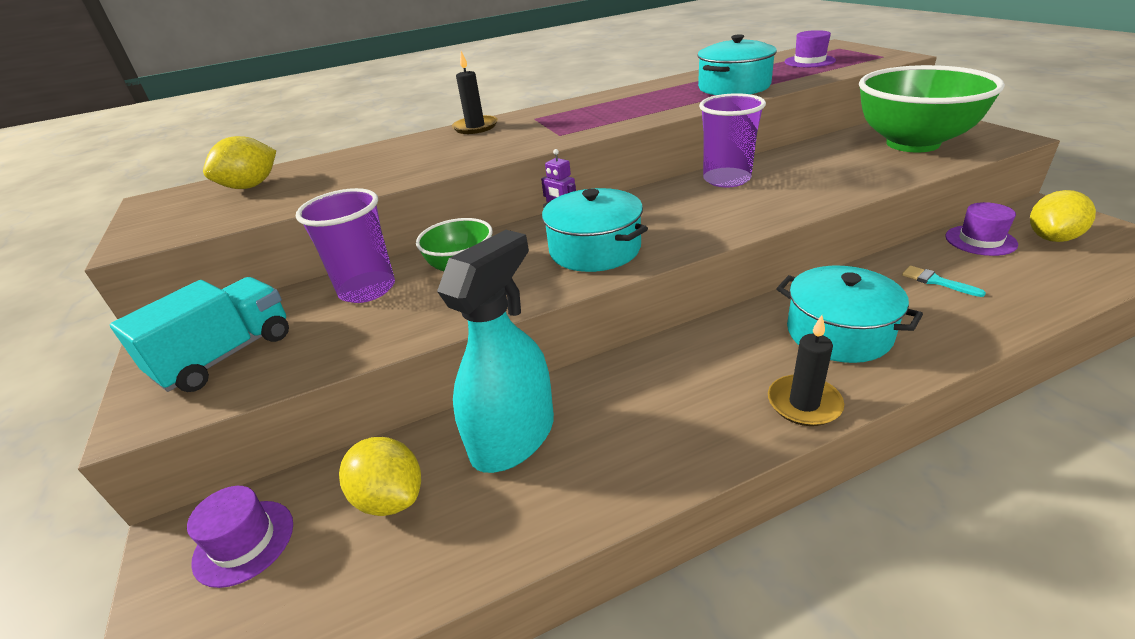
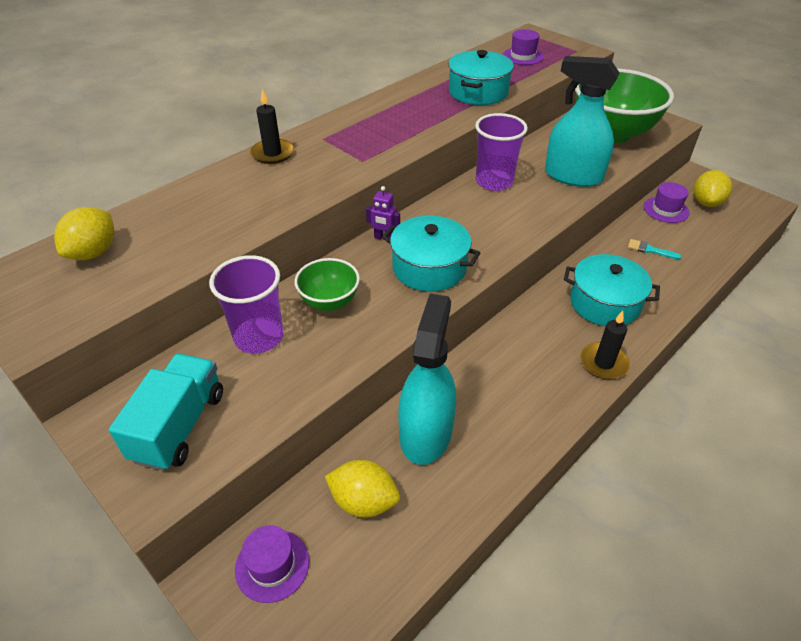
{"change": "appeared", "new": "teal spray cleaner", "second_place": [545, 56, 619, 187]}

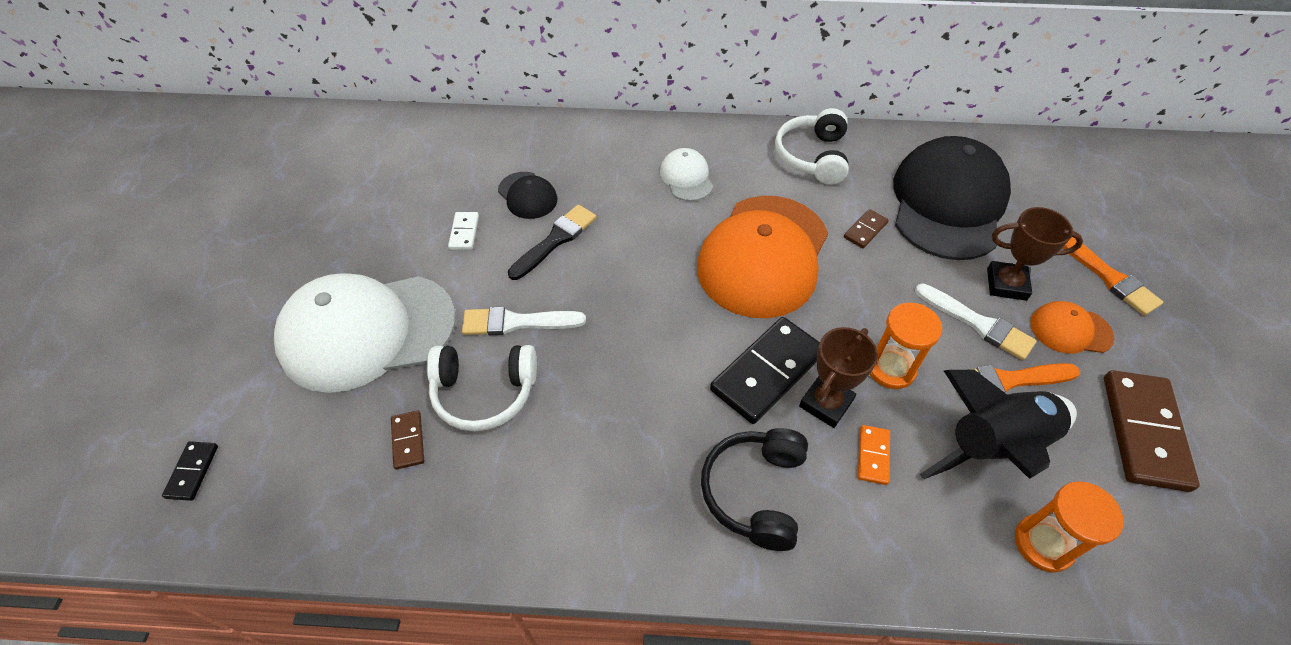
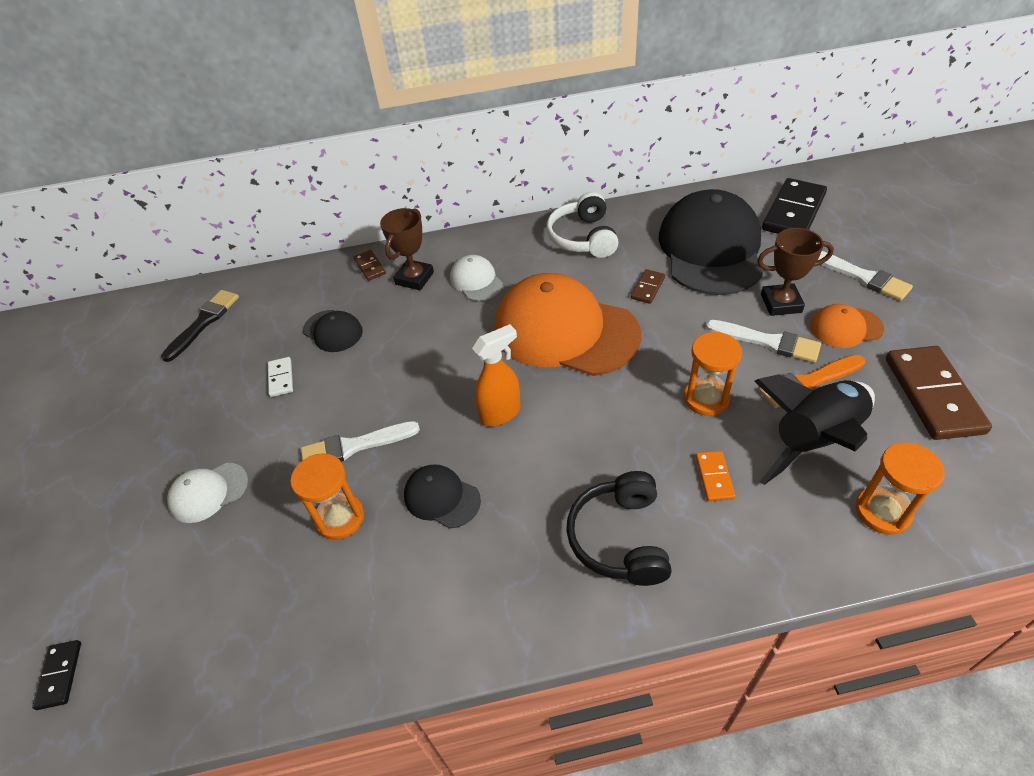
{"change": "appeared", "new": "ebony baseball cap", "second_place": [404, 464, 481, 529]}
{"change": "appeared", "new": "orange-coloured spray cleaner", "second_place": [472, 324, 521, 426]}
{"change": "relocated", "old": "russet domino piece", "first_place": [391, 411, 424, 469], "second_place": [354, 250, 386, 281]}
{"change": "relocated", "old": "ebony brush", "first_place": [508, 204, 597, 280], "second_place": [161, 290, 239, 362]}
{"change": "relocated", "old": "ebony domino piece", "first_place": [710, 317, 820, 424], "second_place": [762, 178, 827, 234]}
{"change": "relocated", "old": "russet trophy", "first_place": [799, 327, 878, 428], "second_place": [380, 208, 434, 290]}
{"change": "exchanged", "old": "snow-white headphones", "new": "orange-coloured hourglass", "first_place": [427, 345, 537, 431], "second_place": [291, 453, 364, 540]}
{"change": "colour", "old": "orange-coloured brush", "new": "snow-white brush", "first_place": [1063, 237, 1163, 316], "second_place": [817, 251, 913, 301]}
{"change": "spun", "old": "orange-coloured baseball cap", "first_place": [697, 196, 828, 318], "second_place": [495, 273, 641, 376], "degrees": 105}
{"change": "size", "old": "snow-white baseball cap", "first_place": [274, 273, 456, 393], "second_place": [167, 463, 248, 523], "factor": 0.45}

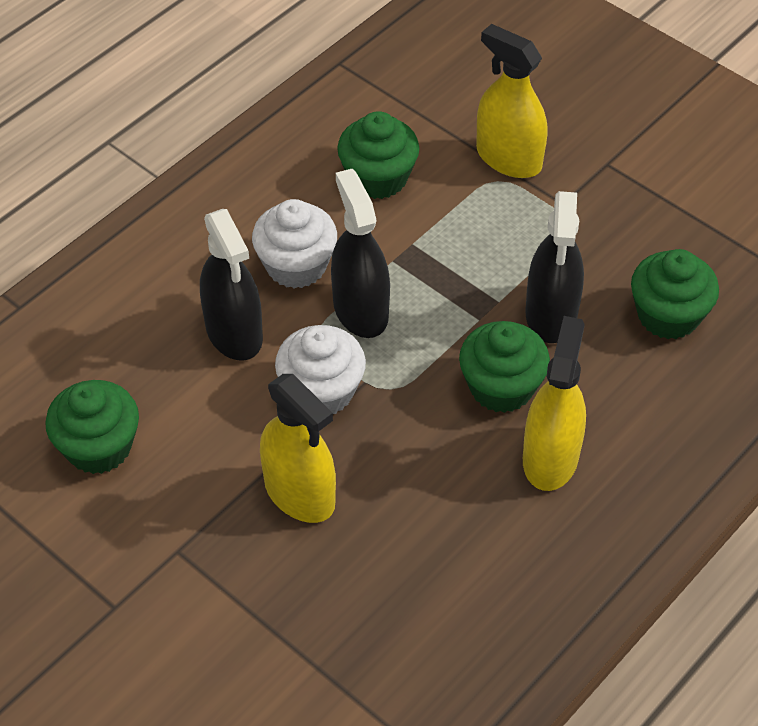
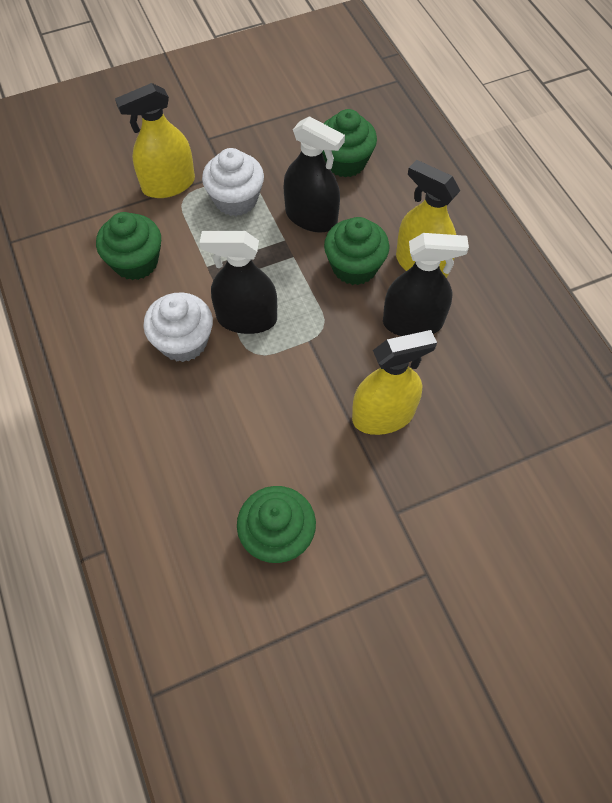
{"change": "relocated", "old": "ebony spray cleaner", "first_place": [200, 209, 263, 361], "second_place": [383, 233, 469, 336]}
{"change": "relocated", "old": "snow-white cupcake", "first_place": [275, 325, 366, 414], "second_place": [202, 148, 264, 216]}

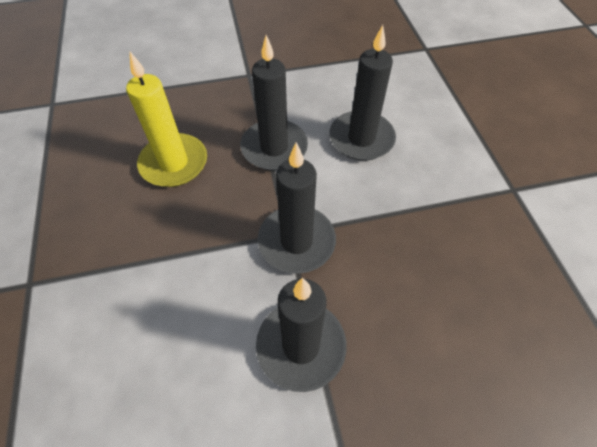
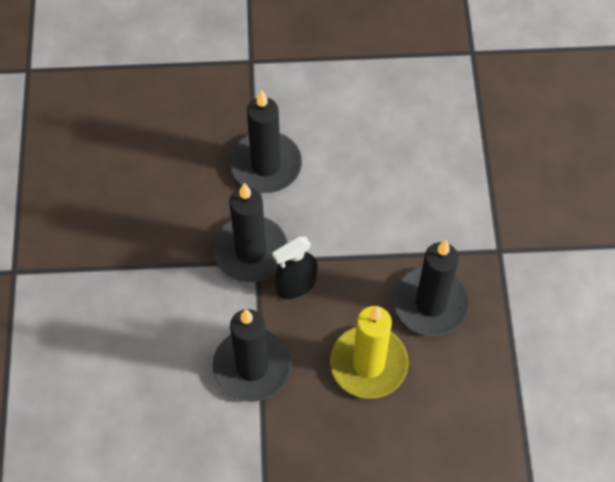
{"change": "appeared", "new": "ebony spray cleaner", "second_place": [272, 237, 318, 299]}
{"change": "relocated", "old": "ebony wax candle", "first_place": [329, 25, 396, 161], "second_place": [393, 240, 470, 336]}

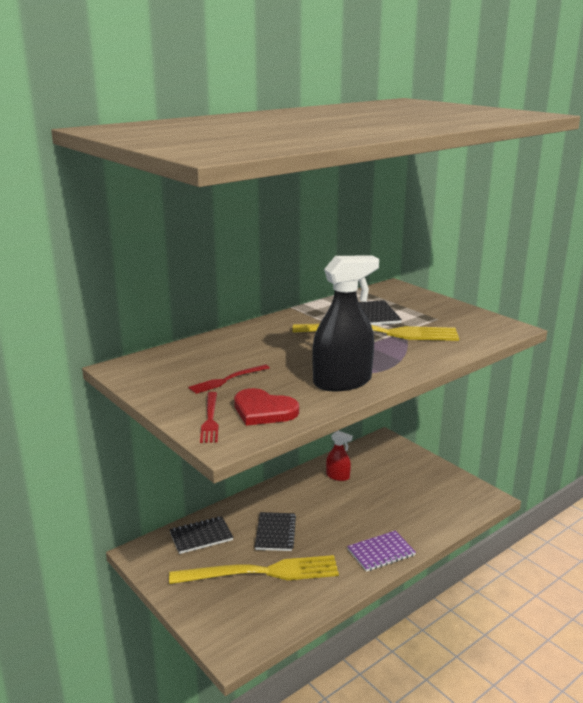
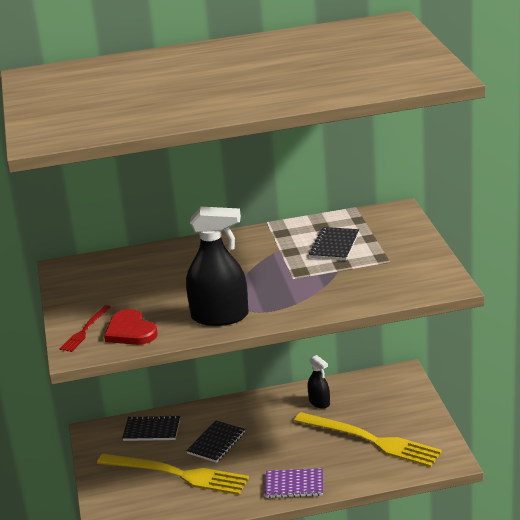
{"change": "missing", "old": "scarlet dinner fork", "first_place": [188, 364, 270, 394]}
{"change": "relocated", "old": "bright yellow dinner fork", "first_place": [292, 324, 459, 341], "second_place": [294, 412, 442, 467]}
{"change": "colour", "old": "scarlet spray cleaner", "new": "ebony spray cleaner", "first_place": [326, 431, 353, 481], "second_place": [307, 355, 330, 409]}

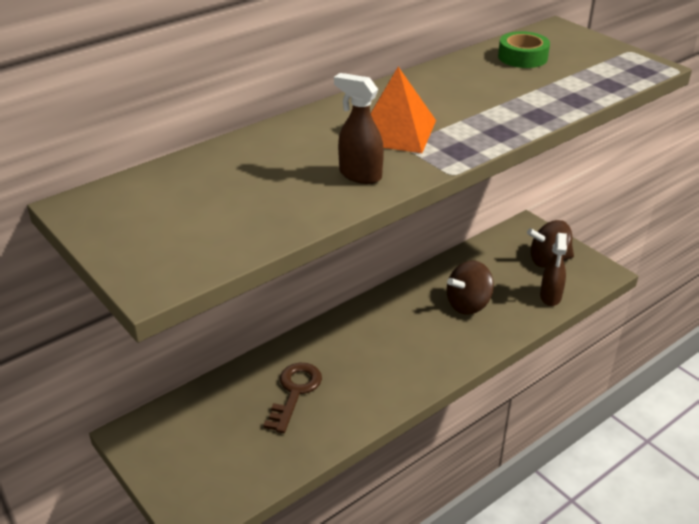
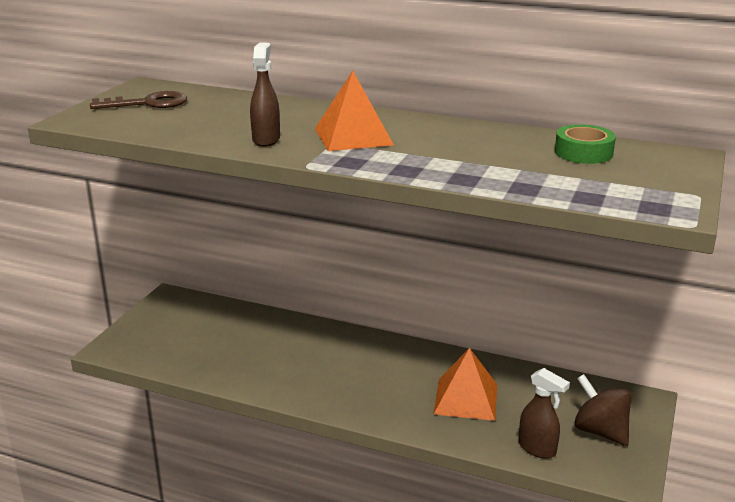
{"change": "relocated", "old": "russet key", "first_place": [263, 363, 322, 433], "second_place": [90, 91, 187, 109]}
{"change": "exchanged", "old": "russet toy top", "new": "orange-coloured pyramid shape", "first_place": [446, 261, 494, 315], "second_place": [433, 348, 497, 421]}
{"change": "spun", "old": "russet spray cleaner", "first_place": [540, 233, 567, 306], "second_place": [519, 368, 570, 459], "degrees": -120}

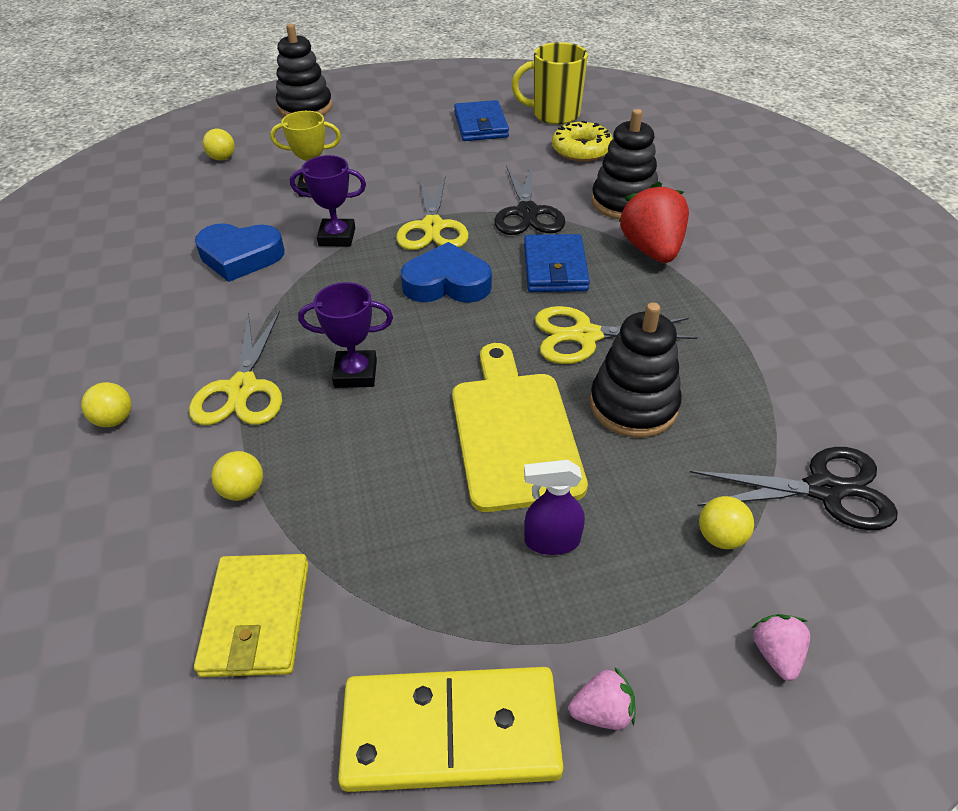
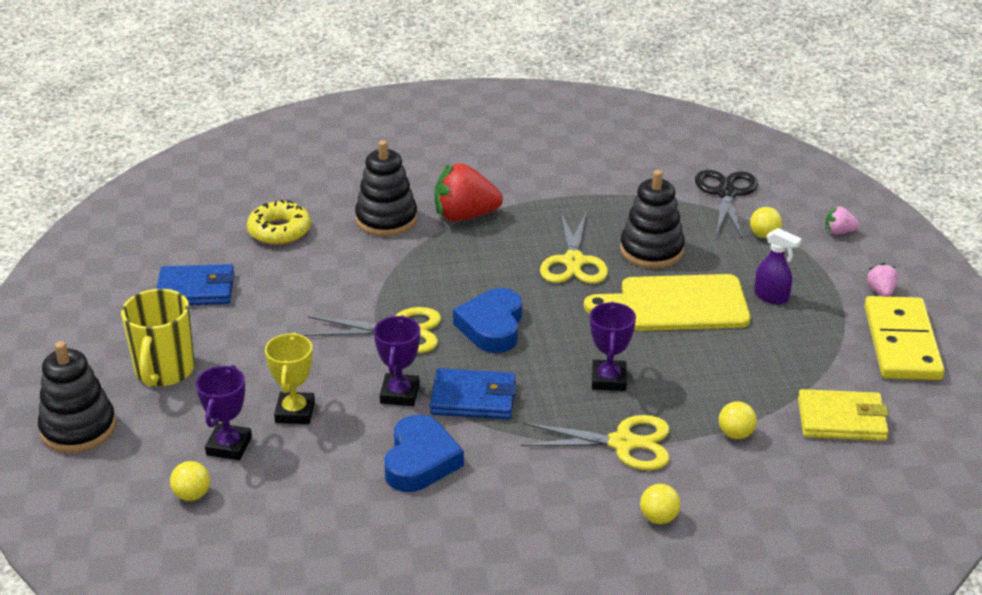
{"change": "missing", "old": "ebony pair of scissors", "first_place": [494, 164, 565, 235]}
{"change": "appeared", "new": "royal purple trophy", "second_place": [196, 365, 252, 460]}
{"change": "relocated", "old": "bright yellow tea mug", "first_place": [511, 42, 588, 124], "second_place": [121, 289, 195, 387]}
{"change": "relocated", "old": "cobalt wallet", "first_place": [524, 234, 590, 292], "second_place": [430, 368, 516, 419]}
{"change": "spun", "old": "royal purple spray cleaner", "first_place": [524, 460, 585, 555], "second_place": [754, 228, 802, 304], "degrees": -60}

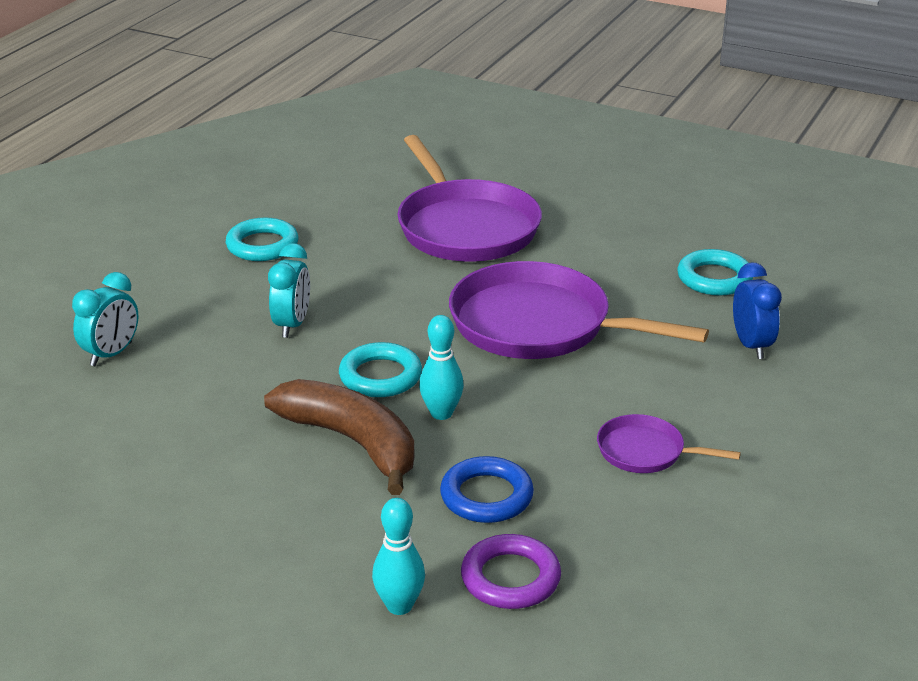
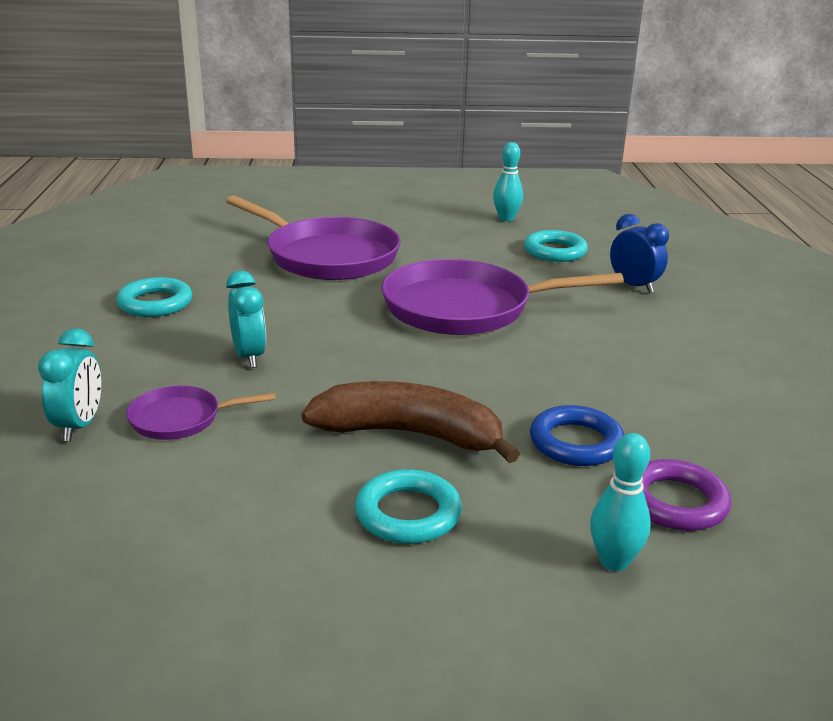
{"change": "relocated", "old": "teal ring", "first_place": [339, 342, 422, 397], "second_place": [355, 469, 462, 544]}
{"change": "relocated", "old": "teal tenpin", "first_place": [419, 315, 464, 420], "second_place": [493, 142, 523, 221]}
{"change": "relocated", "old": "royal purple frying pan", "first_place": [597, 414, 741, 473], "second_place": [126, 385, 276, 440]}

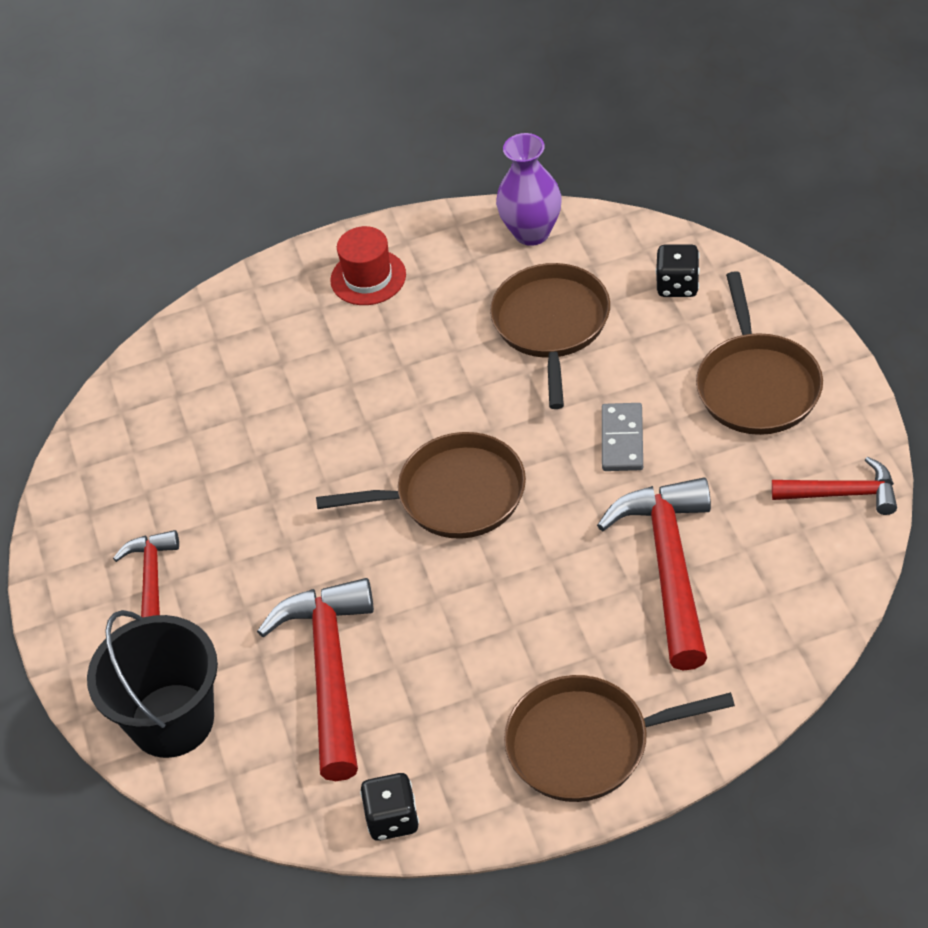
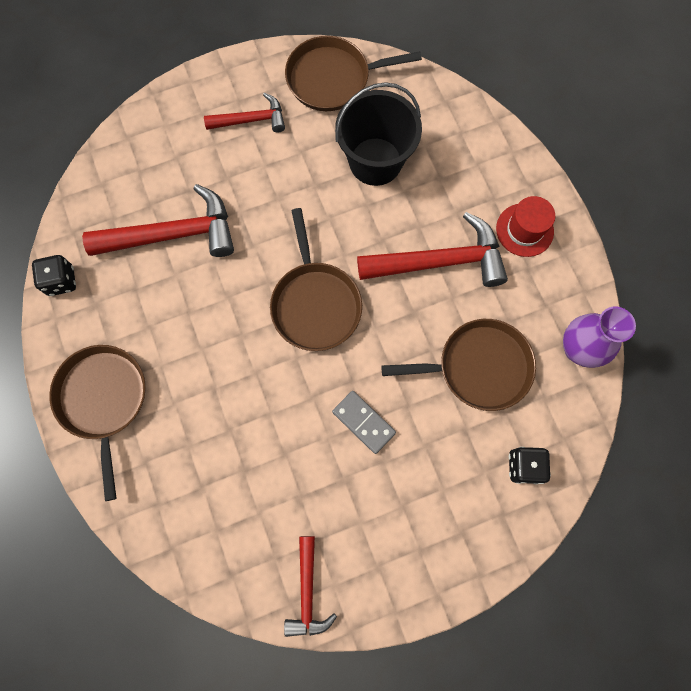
{"change": "relocated", "old": "ebony pail", "first_place": [87, 610, 218, 758], "second_place": [335, 82, 422, 186]}
{"change": "relocated", "old": "scarlet carpenter's hammer", "first_place": [597, 478, 711, 670], "second_place": [357, 212, 508, 287]}
{"change": "relocated", "old": "russet frying pan", "first_place": [696, 271, 823, 435], "second_place": [285, 36, 422, 111]}
{"change": "spun", "old": "grey domino piece", "first_place": [602, 403, 643, 471], "second_place": [332, 391, 396, 454], "degrees": 45}

